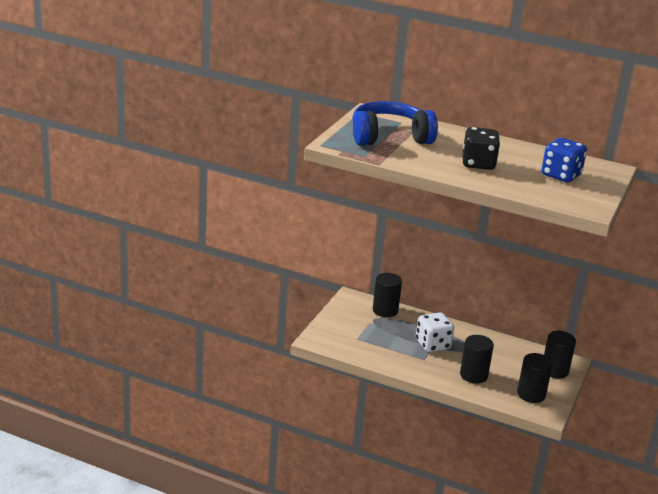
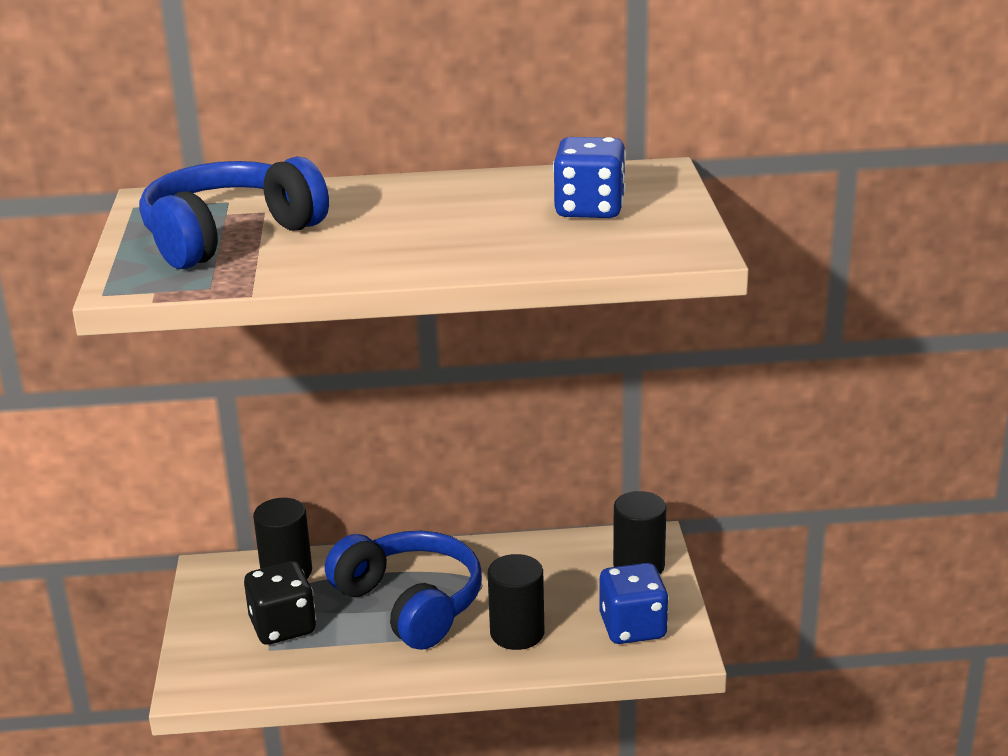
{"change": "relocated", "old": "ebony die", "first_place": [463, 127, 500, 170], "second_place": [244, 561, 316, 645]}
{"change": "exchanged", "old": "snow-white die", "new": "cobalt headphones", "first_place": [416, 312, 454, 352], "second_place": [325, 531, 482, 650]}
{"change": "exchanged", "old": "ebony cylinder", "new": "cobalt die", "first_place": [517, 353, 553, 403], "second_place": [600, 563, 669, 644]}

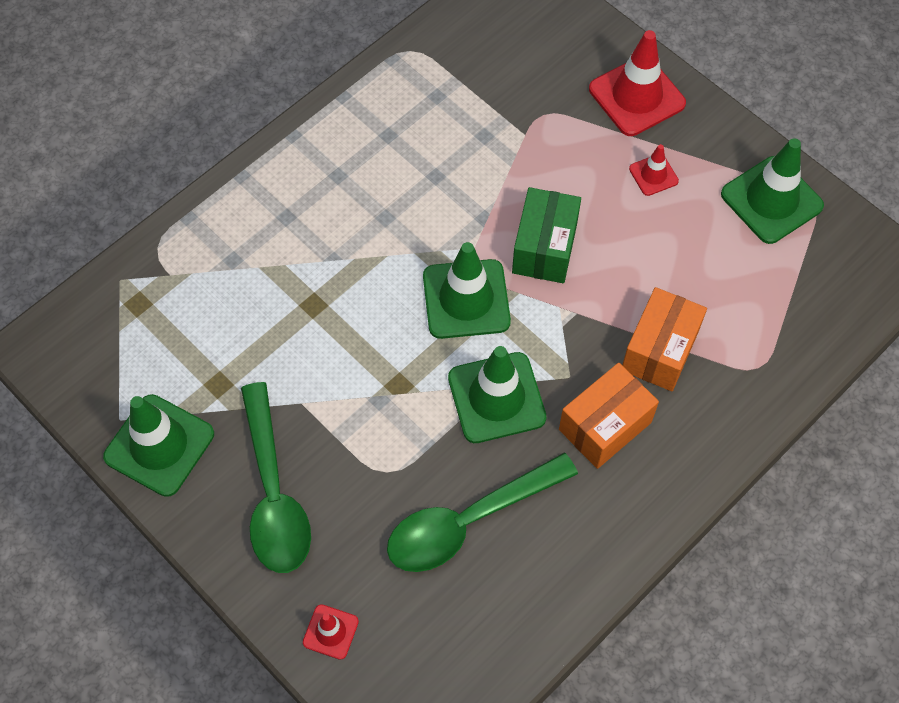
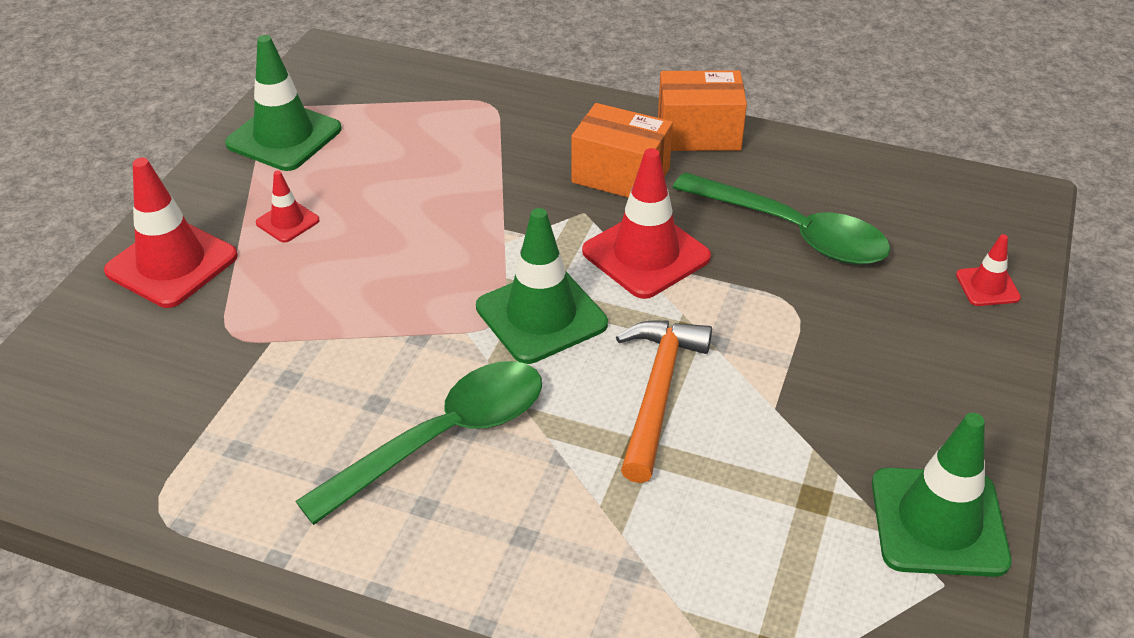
{"change": "missing", "old": "leaf-green parcel", "first_place": [512, 187, 581, 283]}
{"change": "appeared", "new": "orange-coloured carpenter's hammer", "second_place": [616, 320, 712, 483]}
{"change": "relocated", "old": "leaf-green tablespoon", "first_place": [241, 382, 311, 573], "second_place": [295, 361, 542, 525]}
{"change": "relocated", "old": "orange-coloured parcel", "first_place": [622, 287, 707, 391], "second_place": [658, 70, 747, 151]}
{"change": "colour", "old": "leaf-green road cone", "new": "scarlet road cone", "first_place": [448, 346, 547, 443], "second_place": [582, 148, 711, 299]}

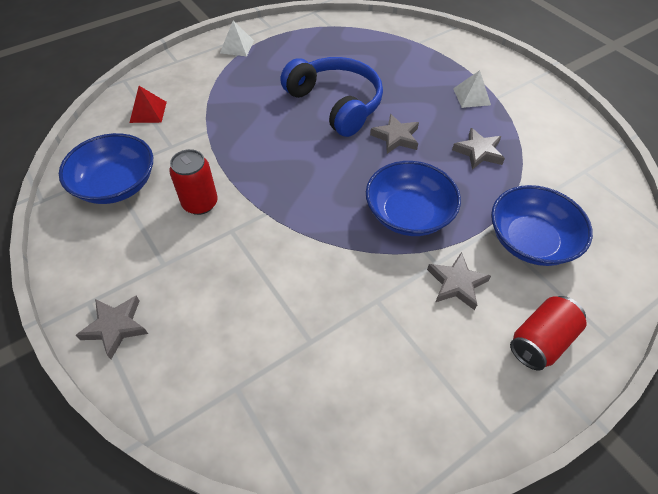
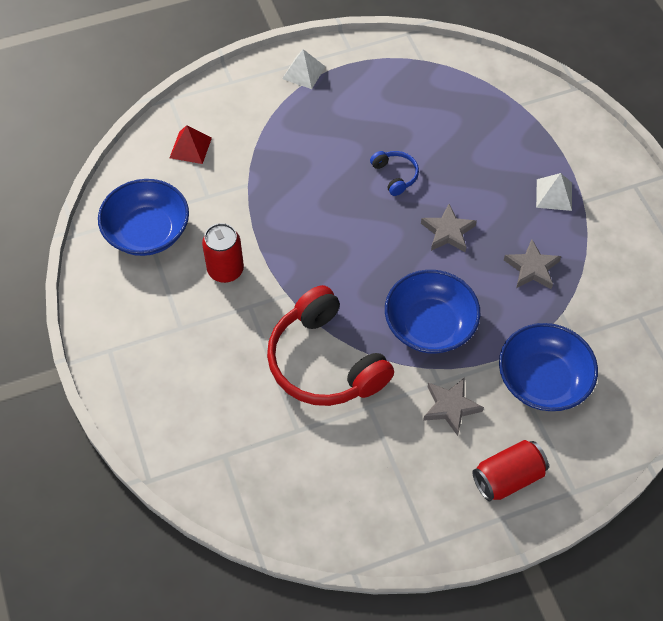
{"change": "missing", "old": "grey star shape", "first_place": [76, 296, 148, 359]}
{"change": "appeared", "new": "scarlet headphones", "second_place": [267, 285, 394, 406]}
{"change": "size", "old": "cobalt headphones", "first_place": [280, 57, 383, 137], "second_place": [370, 151, 419, 196], "factor": 0.44}

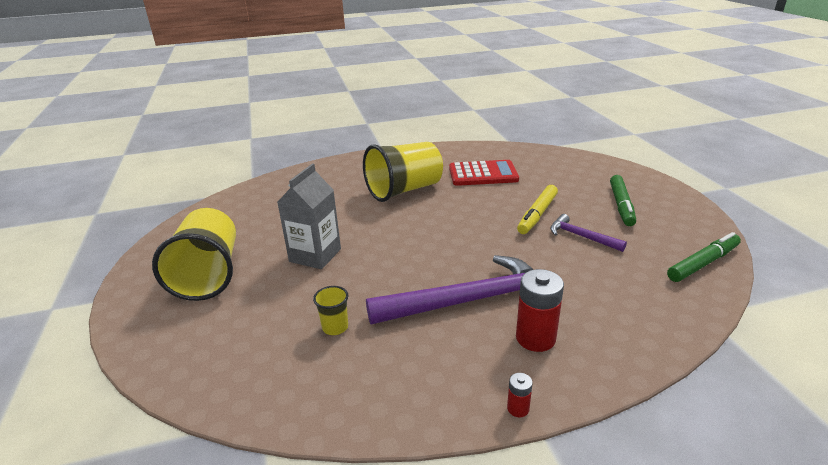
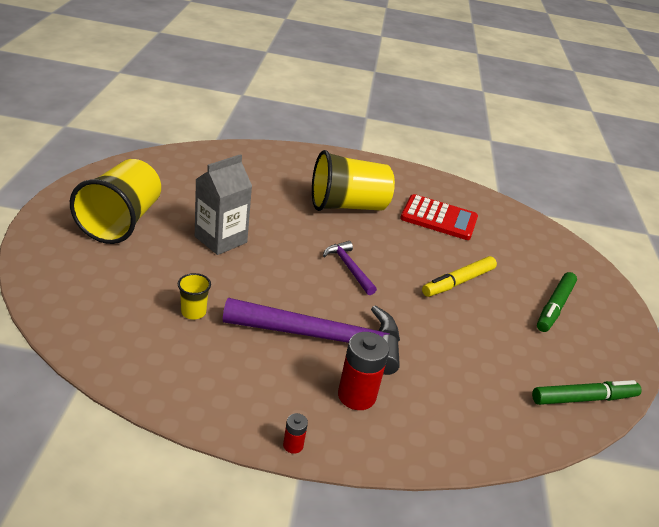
{"change": "relocated", "old": "royal purple carpenter's hammer", "first_place": [550, 214, 627, 252], "second_place": [323, 241, 377, 295]}

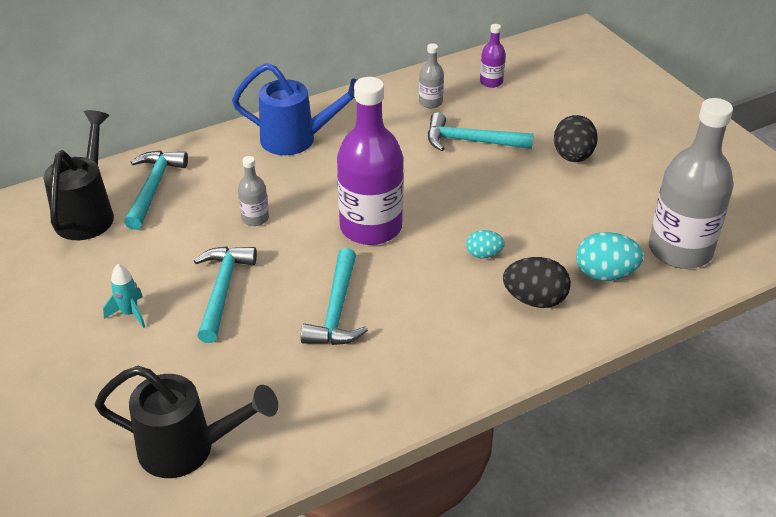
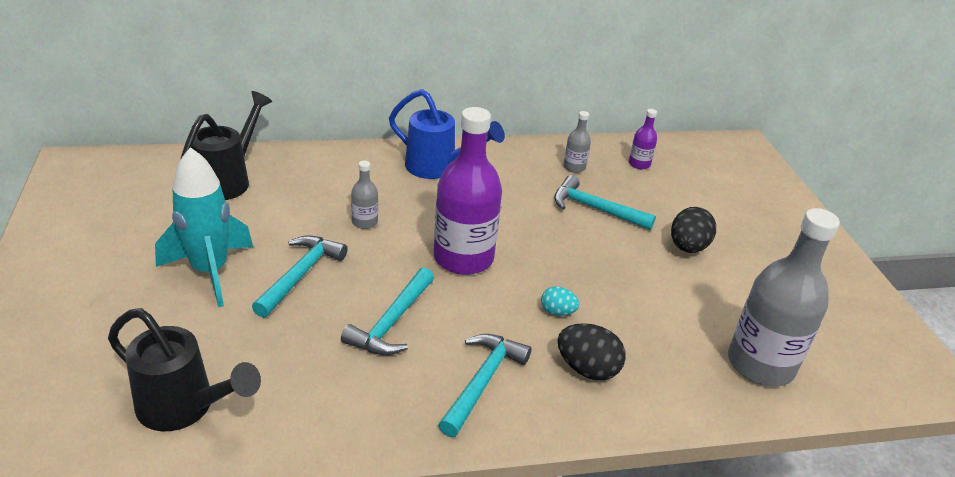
{"change": "missing", "old": "teal toy egg", "first_place": [576, 232, 644, 281]}
{"change": "relocated", "old": "teal carpenter's hammer", "first_place": [124, 151, 188, 230], "second_place": [438, 334, 532, 437]}
{"change": "size", "old": "teal spaceship", "first_place": [103, 264, 145, 328], "second_place": [155, 147, 253, 307], "factor": 2.25}

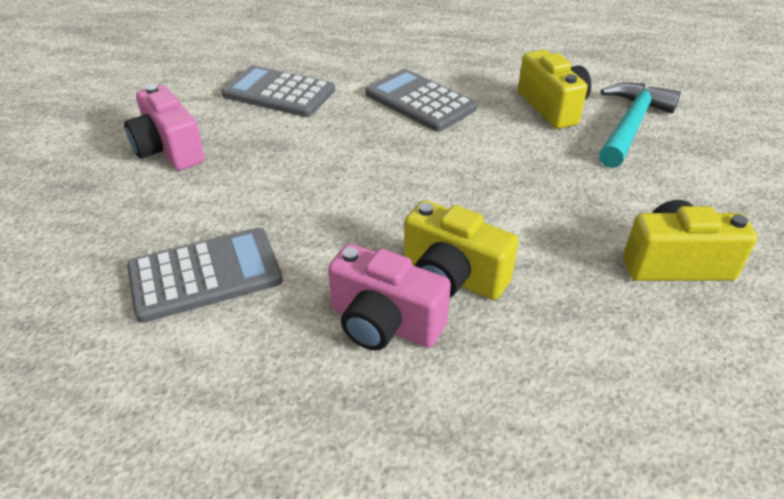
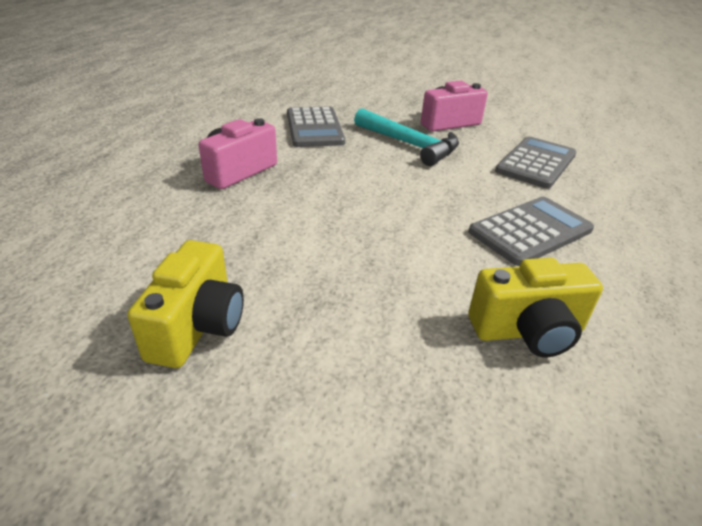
{"change": "missing", "old": "bright yellow photo camera", "first_place": [404, 200, 519, 300]}
{"change": "relocated", "old": "teal carpenter's hammer", "first_place": [599, 83, 681, 168], "second_place": [354, 108, 459, 166]}

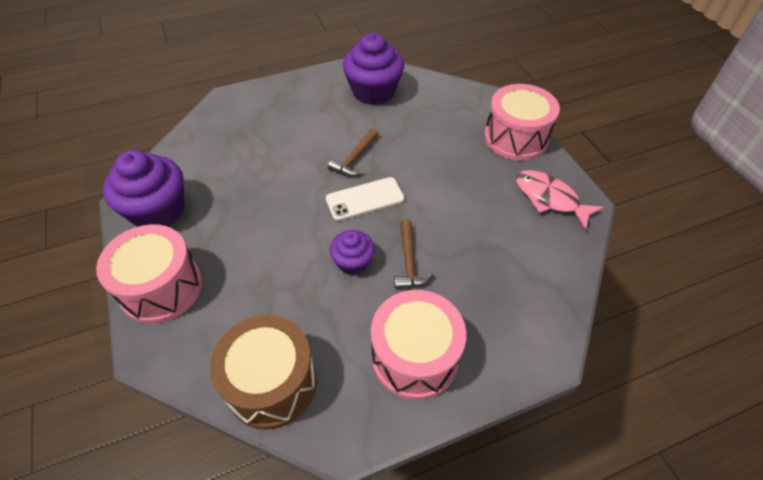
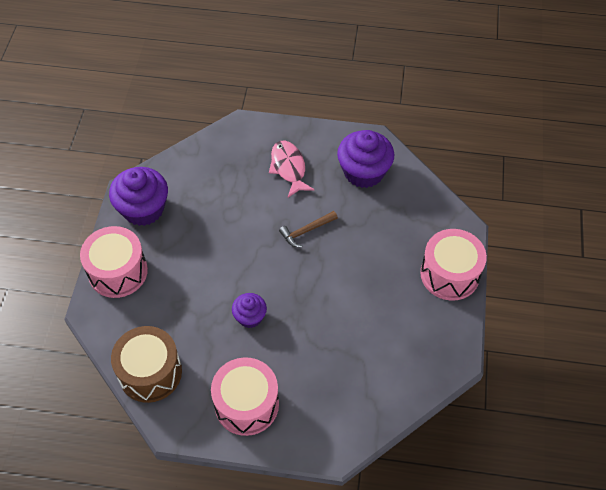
{"change": "missing", "old": "snow-white smartphone", "first_place": [326, 177, 405, 221]}
{"change": "missing", "old": "russet carpenter's hammer", "first_place": [394, 219, 434, 289]}
{"change": "relocated", "old": "rose-pink toy fish", "first_place": [516, 170, 604, 230], "second_place": [269, 141, 315, 197]}

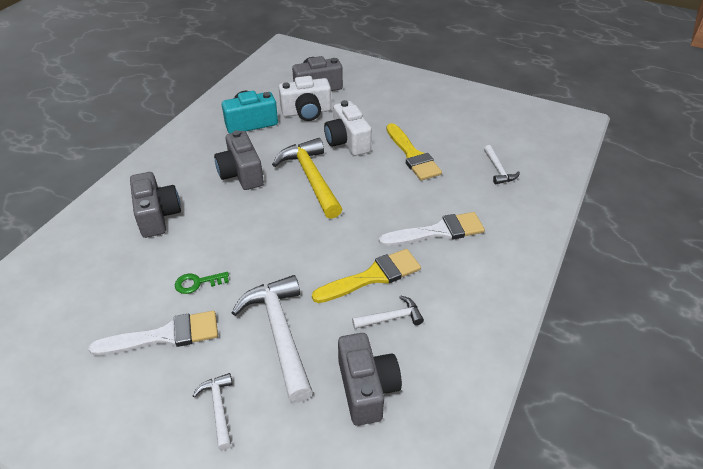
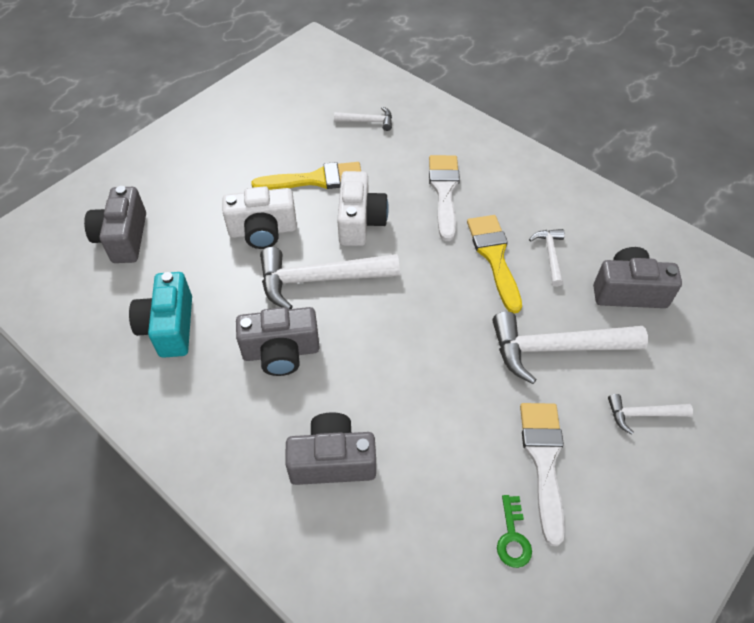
{"change": "relocated", "old": "leaf-green key", "first_place": [175, 272, 229, 294], "second_place": [497, 495, 532, 568]}
{"change": "relocated", "old": "snow-white photo camera", "first_place": [279, 76, 331, 121], "second_place": [337, 171, 389, 246]}
{"change": "colour", "old": "bright yellow carpenter's hammer", "new": "snow-white carpenter's hammer", "first_place": [272, 138, 342, 219], "second_place": [260, 247, 400, 309]}

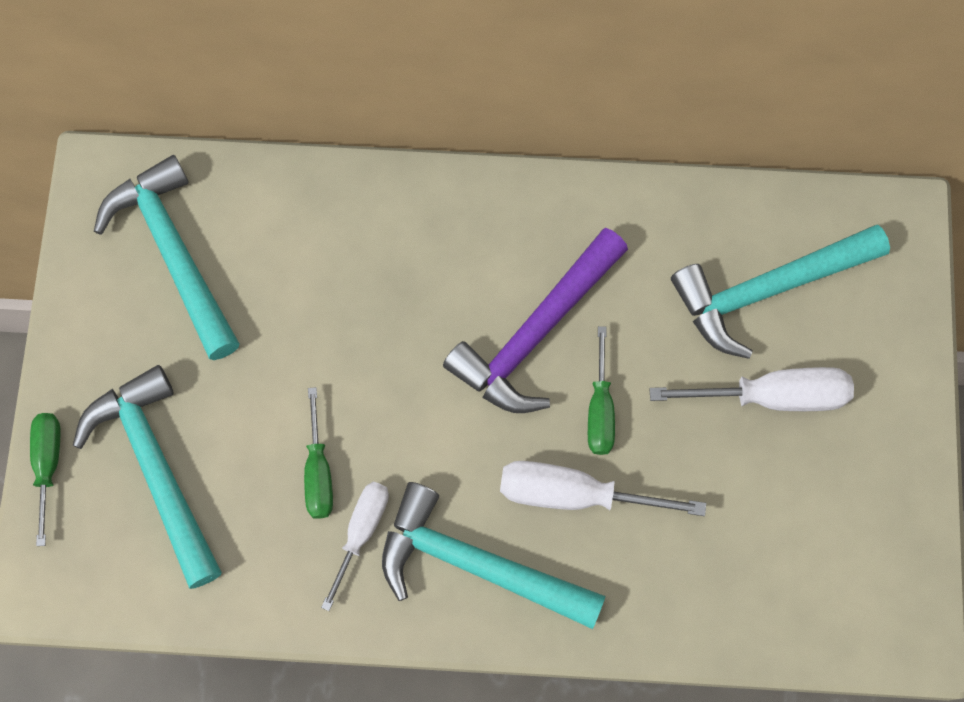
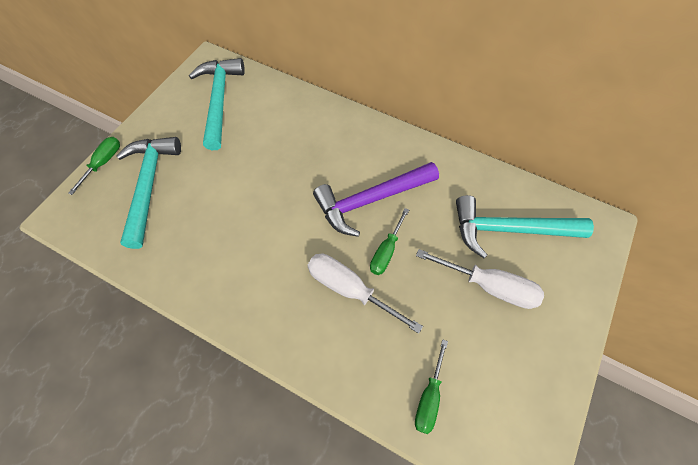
{"change": "missing", "old": "snow-white flat screwdriver", "first_place": [321, 482, 389, 611]}
{"change": "missing", "old": "teal carpenter's hammer", "first_place": [382, 482, 605, 629]}
{"change": "relocated", "old": "leaf-green flat screwdriver", "first_place": [304, 387, 333, 518], "second_place": [415, 339, 448, 434]}

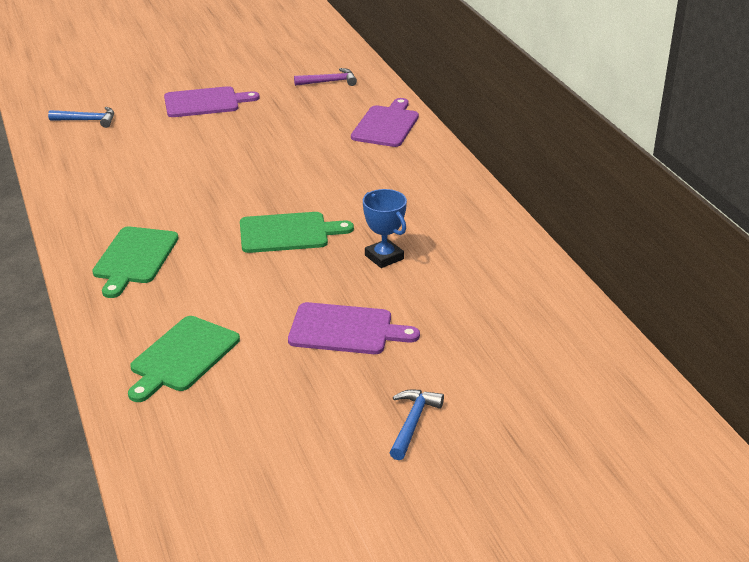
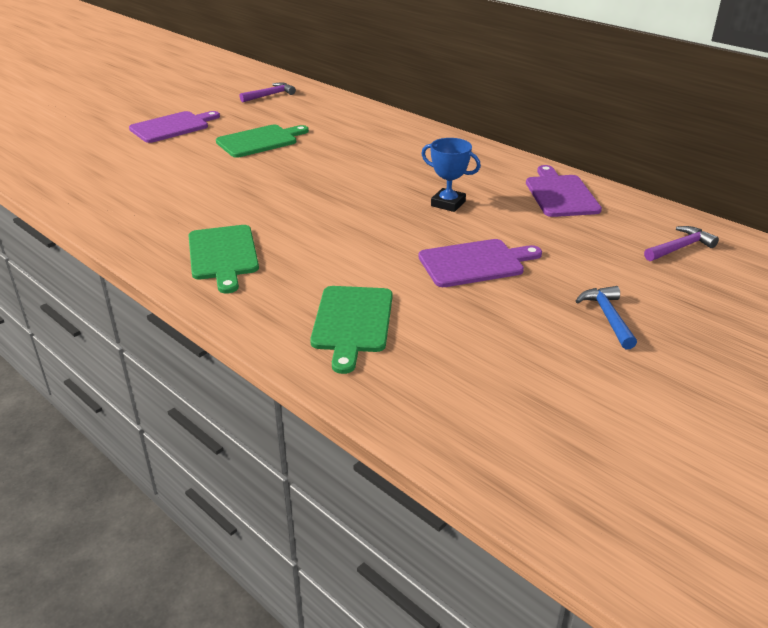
{"change": "missing", "old": "cobalt carpenter's hammer", "first_place": [48, 107, 114, 128]}
{"change": "appeared", "new": "royal purple carpenter's hammer", "second_place": [644, 226, 719, 261]}
{"change": "relocated", "old": "leaf-green chopping board", "first_place": [240, 212, 354, 253], "second_place": [216, 125, 309, 158]}
{"change": "relocated", "old": "royal purple chopping board", "first_place": [351, 98, 419, 147], "second_place": [526, 165, 602, 217]}

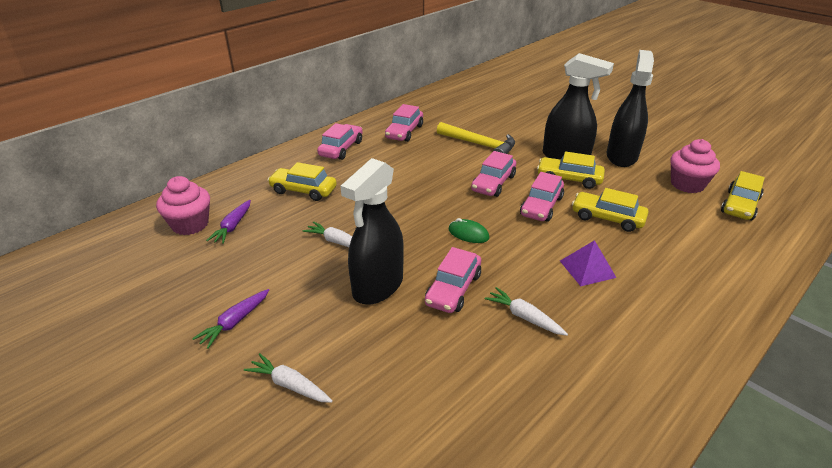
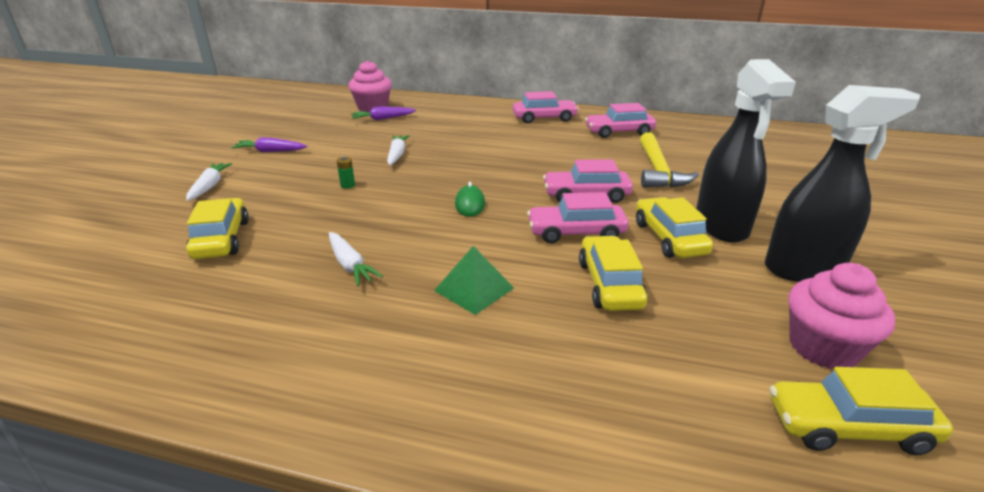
{"change": "missing", "old": "rose-pink automobile", "first_place": [425, 247, 481, 313]}
{"change": "relocated", "old": "bright yellow automobile", "first_place": [268, 162, 337, 201], "second_place": [186, 198, 249, 259]}
{"change": "exchanged", "old": "ebony spray cleaner", "new": "leaf-green power cell", "first_place": [340, 158, 404, 305], "second_place": [336, 157, 355, 189]}
{"change": "colour", "old": "royal purple pyramid shape", "new": "leaf-green pyramid shape", "first_place": [560, 240, 617, 286], "second_place": [434, 246, 514, 315]}
{"change": "spun", "old": "snow-white root vegetable", "first_place": [485, 287, 568, 336], "second_place": [329, 232, 383, 286], "degrees": 135}

